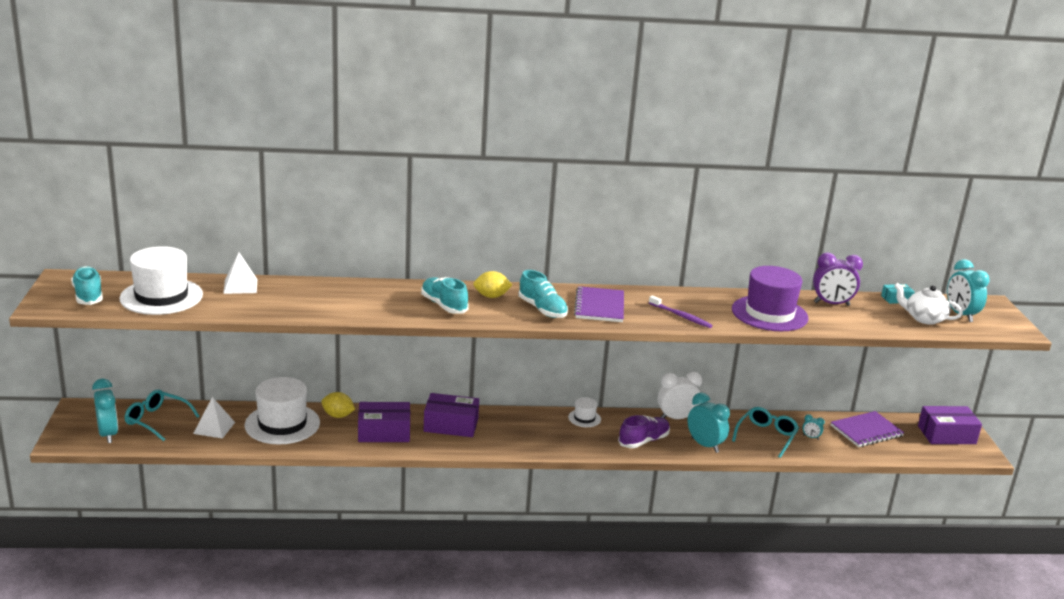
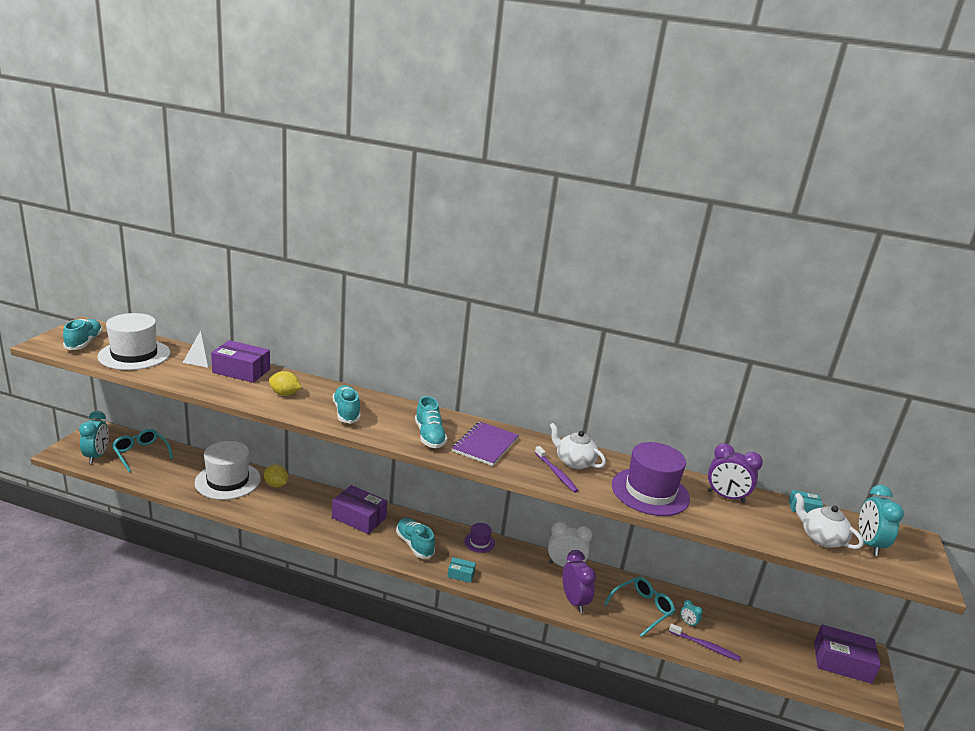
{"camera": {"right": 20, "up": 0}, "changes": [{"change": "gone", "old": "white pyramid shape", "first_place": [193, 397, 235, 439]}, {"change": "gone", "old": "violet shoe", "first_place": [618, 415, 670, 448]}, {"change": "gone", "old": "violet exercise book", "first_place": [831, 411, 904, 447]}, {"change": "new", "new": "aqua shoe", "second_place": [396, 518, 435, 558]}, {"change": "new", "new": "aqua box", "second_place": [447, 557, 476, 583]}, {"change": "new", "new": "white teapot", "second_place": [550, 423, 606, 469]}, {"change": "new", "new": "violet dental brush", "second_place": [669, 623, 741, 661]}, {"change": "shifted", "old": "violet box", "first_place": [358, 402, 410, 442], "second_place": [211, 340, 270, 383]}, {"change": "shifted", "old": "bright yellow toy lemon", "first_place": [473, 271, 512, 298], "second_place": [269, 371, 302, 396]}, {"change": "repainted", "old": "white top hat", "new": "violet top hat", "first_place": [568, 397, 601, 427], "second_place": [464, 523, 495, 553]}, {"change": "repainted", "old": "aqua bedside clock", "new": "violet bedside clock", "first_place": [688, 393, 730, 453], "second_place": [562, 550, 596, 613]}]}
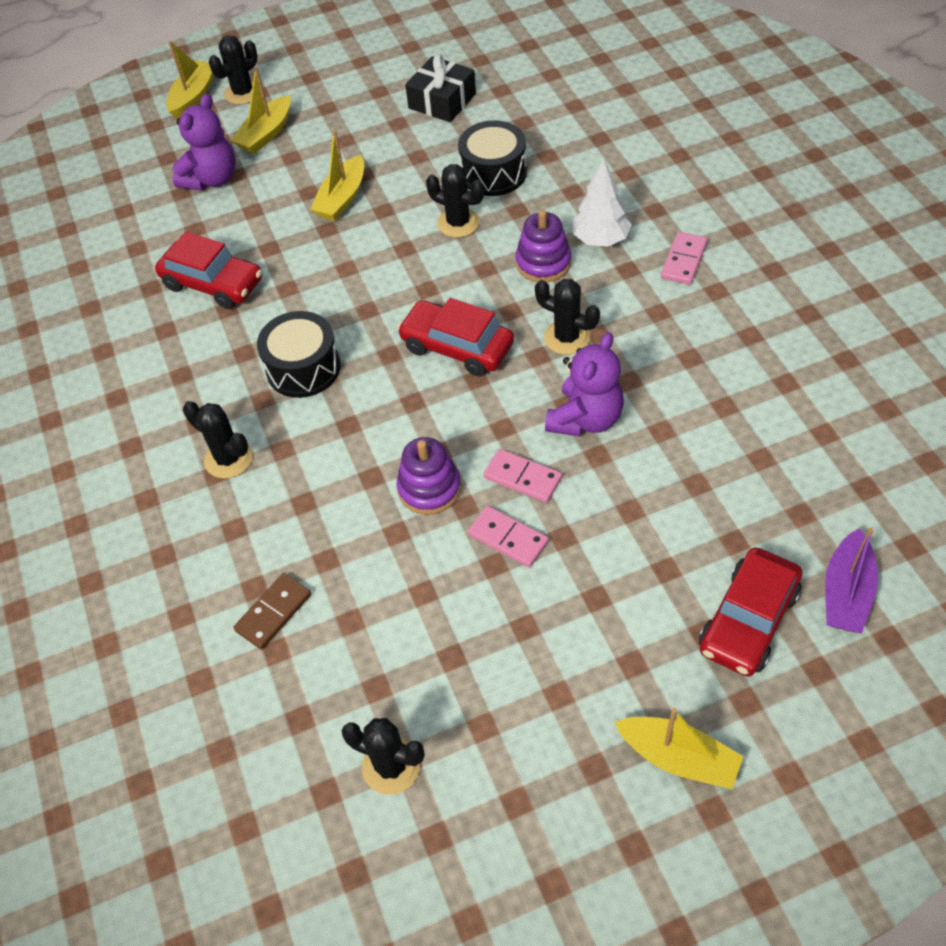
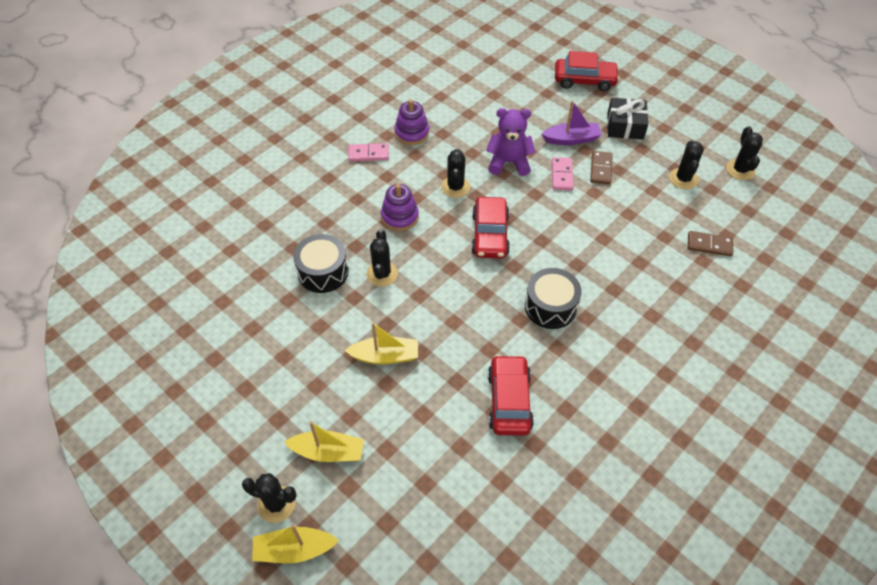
{"camera": {"right": -120, "up": 0}, "changes": [{"change": "gone", "old": "violet teddy bear", "first_place": [173, 94, 236, 191]}, {"change": "gone", "old": "white tree", "first_place": [572, 159, 632, 247]}, {"change": "gone", "old": "bright yellow toy boat", "first_place": [614, 708, 744, 789]}, {"change": "shifted", "old": "black prickly plant", "first_place": [183, 401, 253, 479], "second_place": [669, 140, 704, 189]}, {"change": "shifted", "old": "violet ring stacker", "first_place": [396, 437, 461, 515], "second_place": [395, 99, 429, 145]}, {"change": "shifted", "old": "black gift", "first_place": [405, 55, 476, 122], "second_place": [607, 98, 648, 140]}, {"change": "shifted", "old": "violet toy boat", "first_place": [825, 527, 878, 633], "second_place": [542, 100, 602, 145]}, {"change": "repainted", "old": "pink domino", "new": "dark brown domino", "first_place": [468, 506, 549, 567], "second_place": [590, 151, 613, 185]}]}
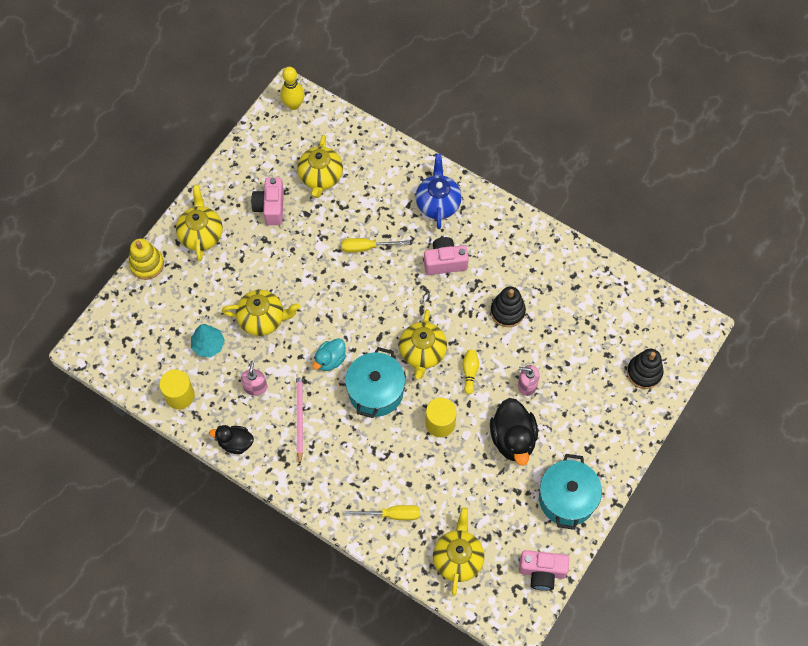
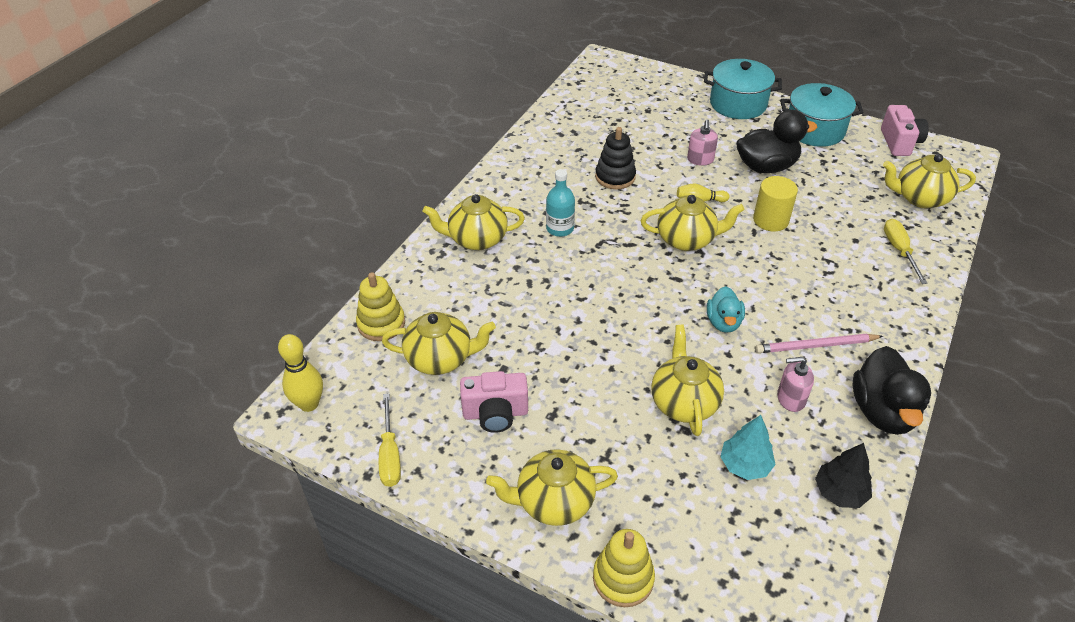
{"camera": {"right": -95, "up": -20}, "changes": [{"change": "gone", "old": "black ring stacker", "first_place": [627, 349, 663, 389]}, {"change": "new", "new": "bright yellow ring stacker", "second_place": [356, 272, 405, 341]}, {"change": "shifted", "old": "bright yellow flat screwdriver", "first_place": [341, 238, 410, 253], "second_place": [379, 393, 401, 487]}, {"change": "shifted", "old": "aqua pot", "first_place": [345, 347, 405, 418], "second_place": [704, 59, 782, 119]}, {"change": "swapped", "old": "bright yellow solid cylinder", "new": "black tree", "first_place": [159, 369, 195, 409], "second_place": [815, 443, 872, 508]}, {"change": "swapped", "old": "pink camera", "new": "aqua drink bottle", "first_place": [424, 237, 469, 275], "second_place": [546, 169, 575, 237]}, {"change": "repainted", "old": "royal blue teapot", "new": "bright yellow teapot", "first_place": [416, 154, 462, 229], "second_place": [423, 194, 525, 250]}, {"change": "rotated", "old": "aqua toy duck", "first_place": [312, 338, 346, 371], "second_place": [707, 286, 745, 333], "degrees": 60}, {"change": "scaled", "old": "black toy duck", "first_place": [209, 425, 254, 454], "second_place": [852, 346, 931, 435], "factor": 1.66}]}
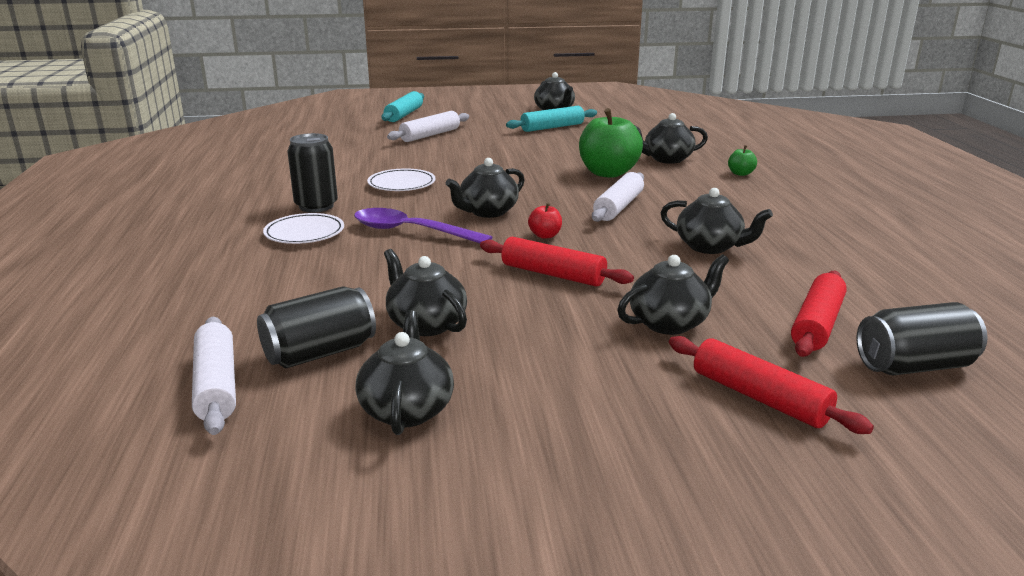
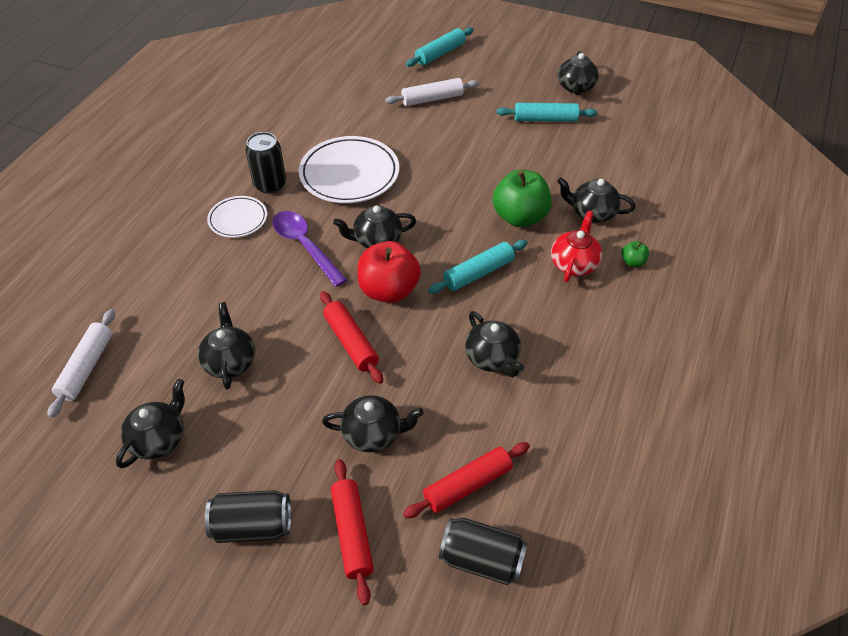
{"camera": {"right": 30, "up": 25}, "changes": [{"change": "new", "new": "red teapot", "second_place": [551, 211, 602, 282]}, {"change": "shifted", "old": "black tin", "first_place": [257, 286, 376, 368], "second_place": [205, 490, 291, 543]}, {"change": "repainted", "old": "white pastry roller", "new": "aqua pastry roller", "first_place": [592, 172, 644, 222], "second_place": [428, 240, 528, 294]}, {"change": "scaled", "old": "white plate", "first_place": [367, 168, 436, 191], "second_place": [299, 136, 399, 203], "factor": 1.79}, {"change": "scaled", "old": "red apple fruit", "first_place": [528, 203, 562, 239], "second_place": [357, 241, 421, 303], "factor": 2.27}]}
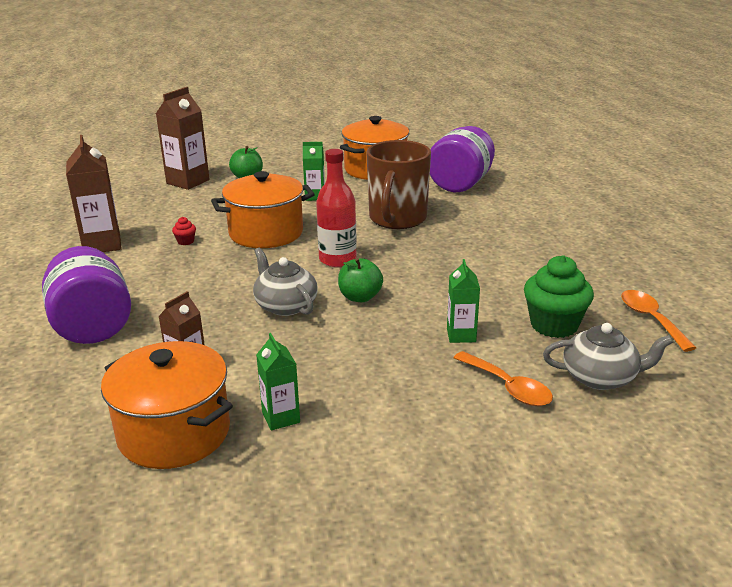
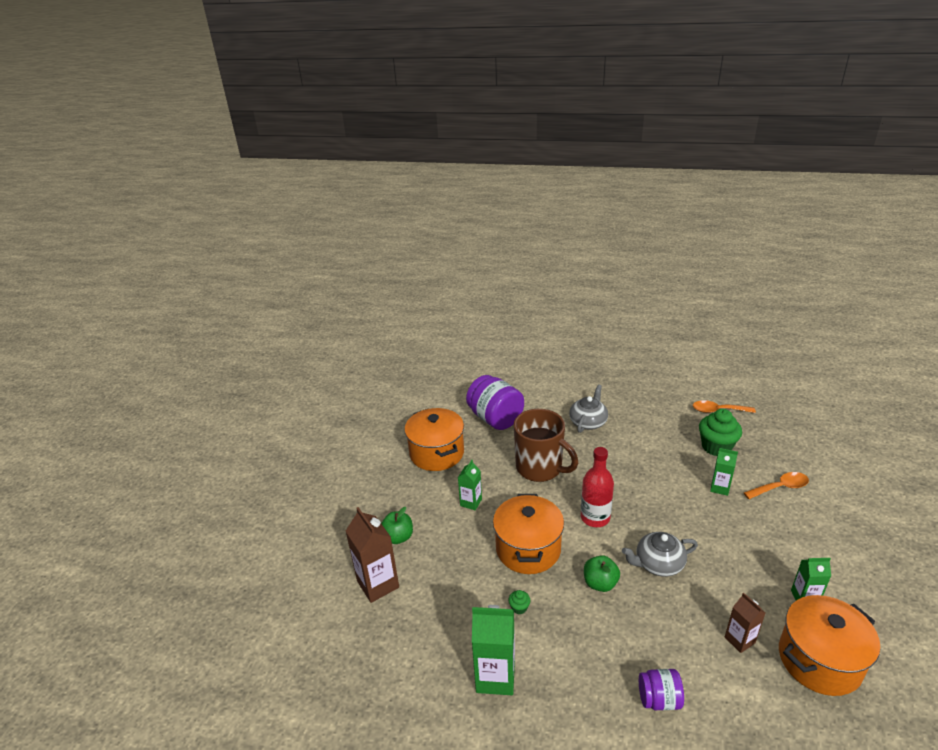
{"camera": {"right": -65, "up": 5}, "changes": [{"change": "shifted", "old": "leaf-green apple fruit", "first_place": [338, 258, 383, 302], "second_place": [584, 555, 620, 592]}, {"change": "shifted", "old": "grey teapot", "first_place": [543, 323, 673, 390], "second_place": [569, 384, 608, 433]}, {"change": "repainted", "old": "dark brown milk carton", "new": "leaf-green milk carton", "first_place": [66, 135, 122, 252], "second_place": [472, 605, 515, 695]}, {"change": "repainted", "old": "red fairy cake", "new": "leaf-green fairy cake", "first_place": [172, 217, 196, 245], "second_place": [508, 590, 530, 614]}, {"change": "scaled", "old": "violet preserve jar", "first_place": [42, 246, 131, 344], "second_place": [639, 669, 684, 710], "factor": 0.54}]}
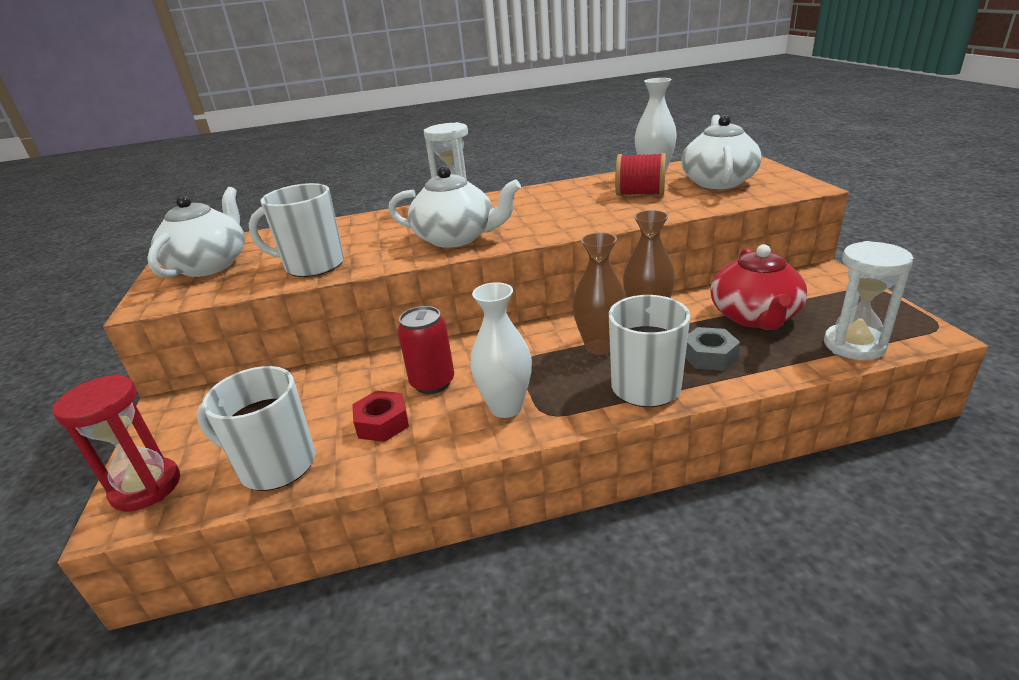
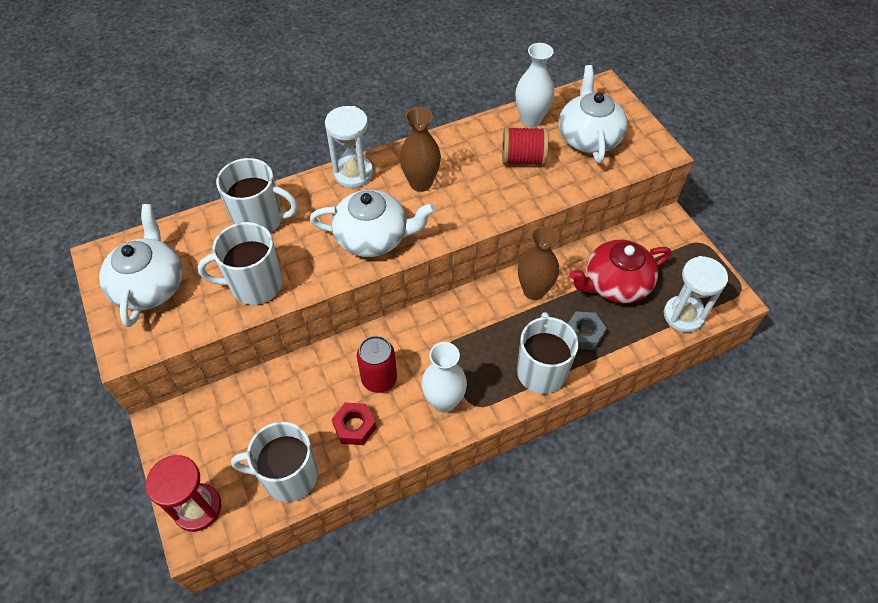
{"camera": {"right": -15, "up": 25}, "changes": [{"change": "new", "new": "white coffee mug", "second_place": [216, 158, 298, 233]}, {"change": "shifted", "old": "dark brown flower vase", "first_place": [572, 232, 626, 355], "second_place": [399, 107, 441, 192]}, {"change": "rotated", "old": "red teapot", "first_place": [710, 244, 807, 330], "second_place": [569, 240, 671, 303], "degrees": 75}]}
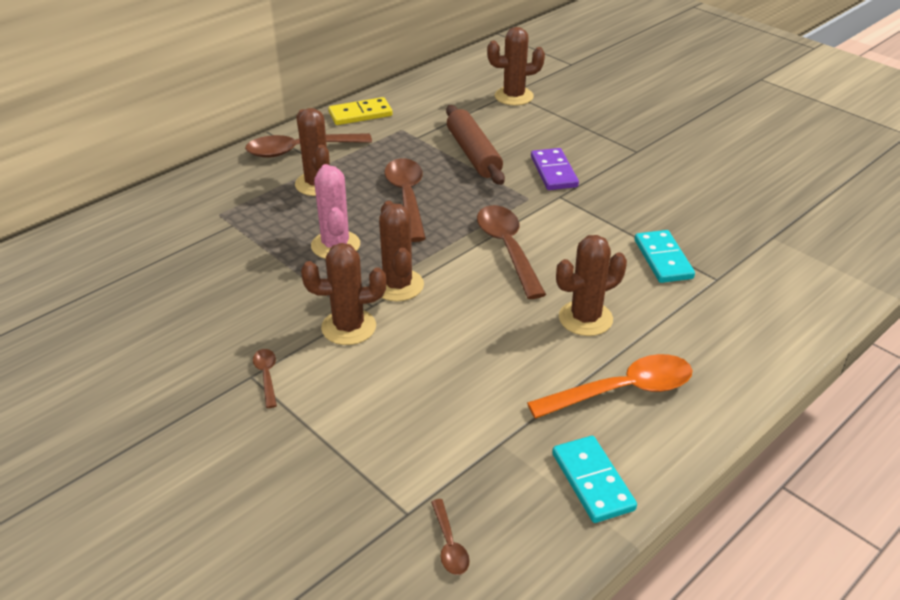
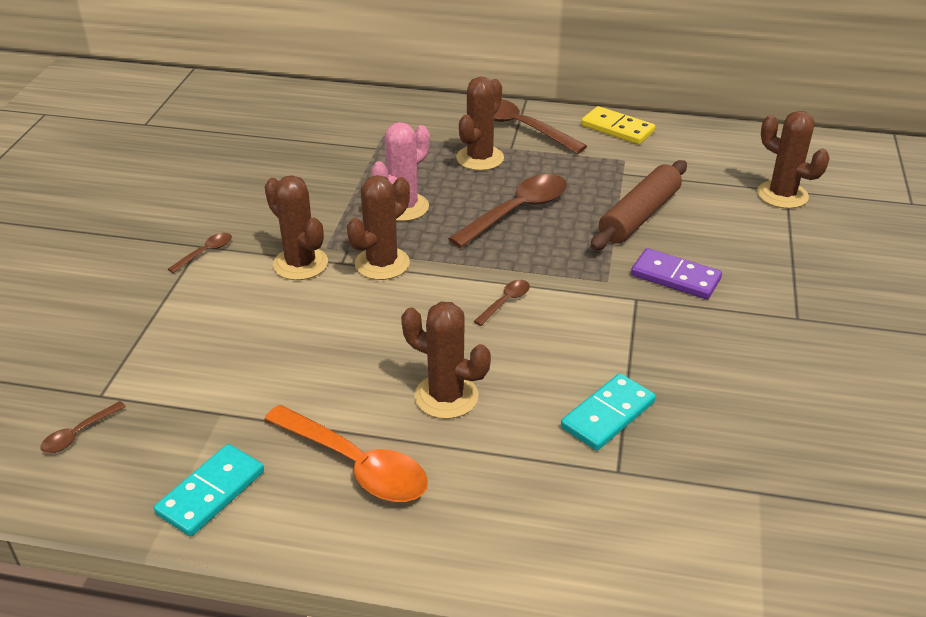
{"camera": {"right": 55, "up": 0}, "changes": [{"change": "rotated", "old": "violet domino", "first_place": [531, 148, 579, 190], "second_place": [631, 248, 722, 299], "degrees": 75}, {"change": "scaled", "old": "dark brown spoon", "first_place": [477, 205, 546, 299], "second_place": [474, 280, 530, 326], "factor": 0.47}]}
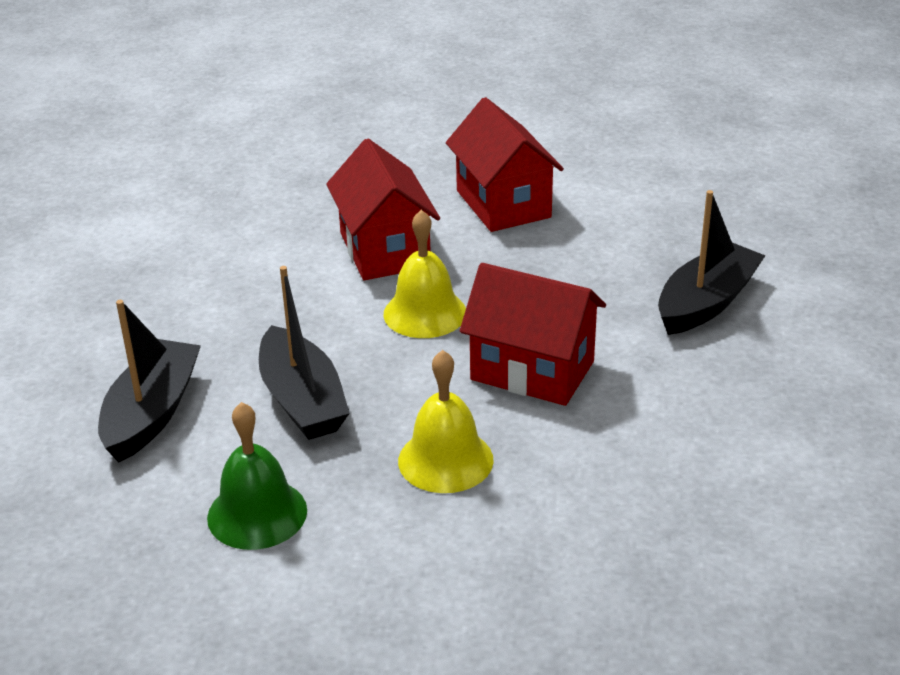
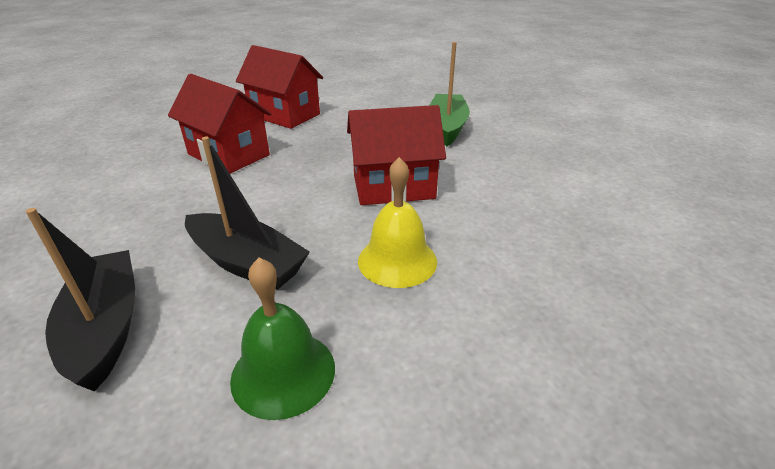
{"camera": {"right": -35, "up": 0}, "changes": [{"change": "gone", "old": "bright yellow school bell", "first_place": [383, 210, 466, 338]}, {"change": "repainted", "old": "black toy boat", "new": "leaf-green toy boat", "first_place": [658, 190, 765, 335], "second_place": [429, 42, 470, 146]}]}
